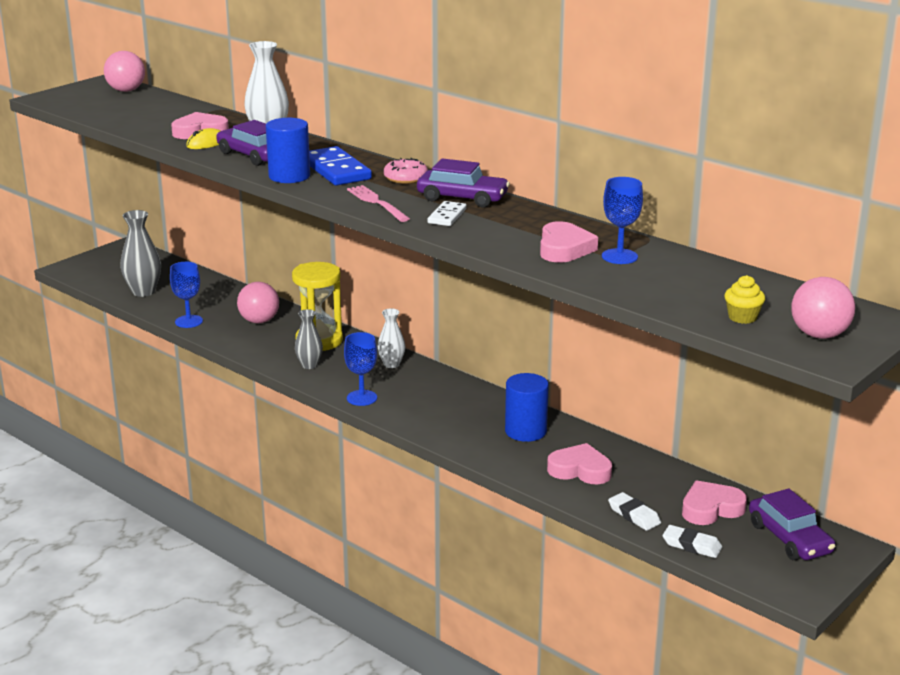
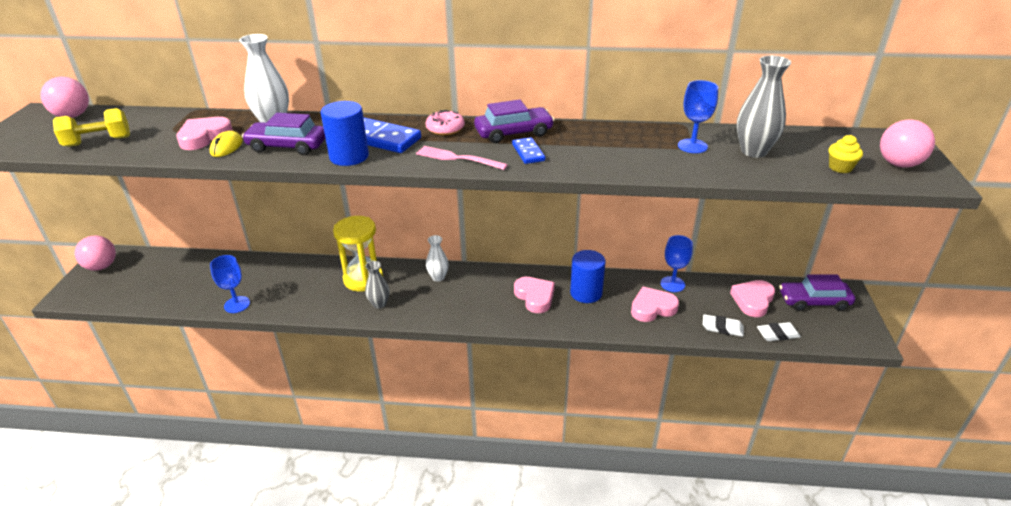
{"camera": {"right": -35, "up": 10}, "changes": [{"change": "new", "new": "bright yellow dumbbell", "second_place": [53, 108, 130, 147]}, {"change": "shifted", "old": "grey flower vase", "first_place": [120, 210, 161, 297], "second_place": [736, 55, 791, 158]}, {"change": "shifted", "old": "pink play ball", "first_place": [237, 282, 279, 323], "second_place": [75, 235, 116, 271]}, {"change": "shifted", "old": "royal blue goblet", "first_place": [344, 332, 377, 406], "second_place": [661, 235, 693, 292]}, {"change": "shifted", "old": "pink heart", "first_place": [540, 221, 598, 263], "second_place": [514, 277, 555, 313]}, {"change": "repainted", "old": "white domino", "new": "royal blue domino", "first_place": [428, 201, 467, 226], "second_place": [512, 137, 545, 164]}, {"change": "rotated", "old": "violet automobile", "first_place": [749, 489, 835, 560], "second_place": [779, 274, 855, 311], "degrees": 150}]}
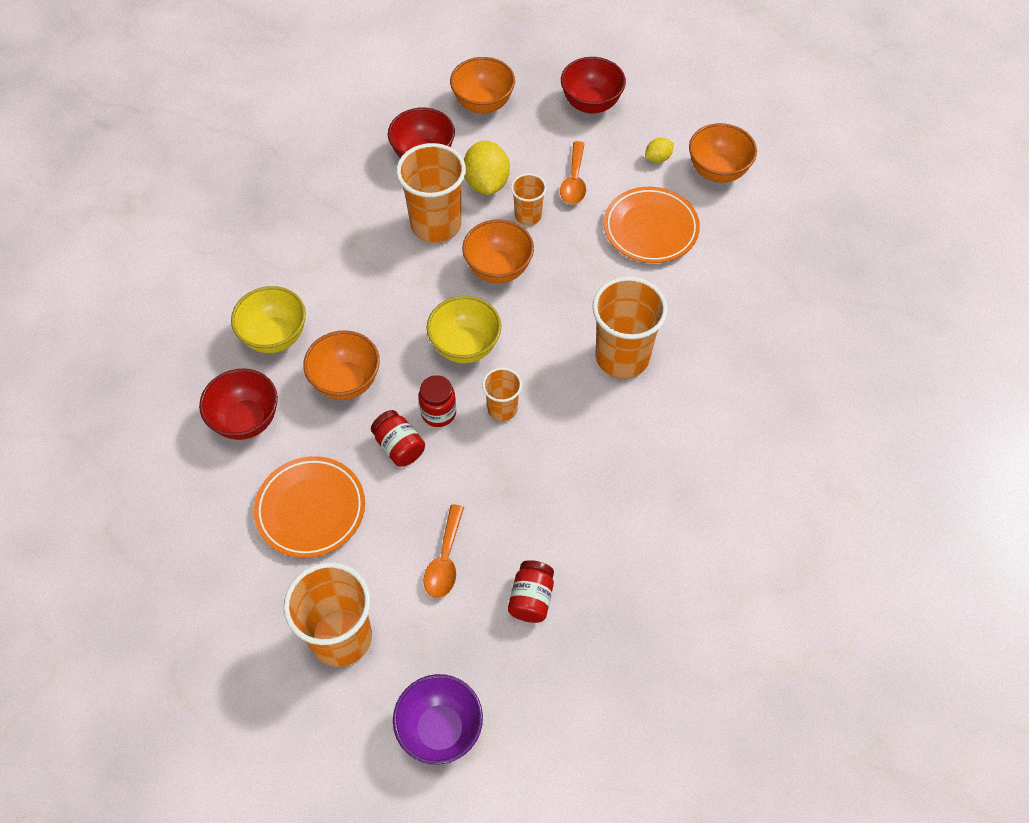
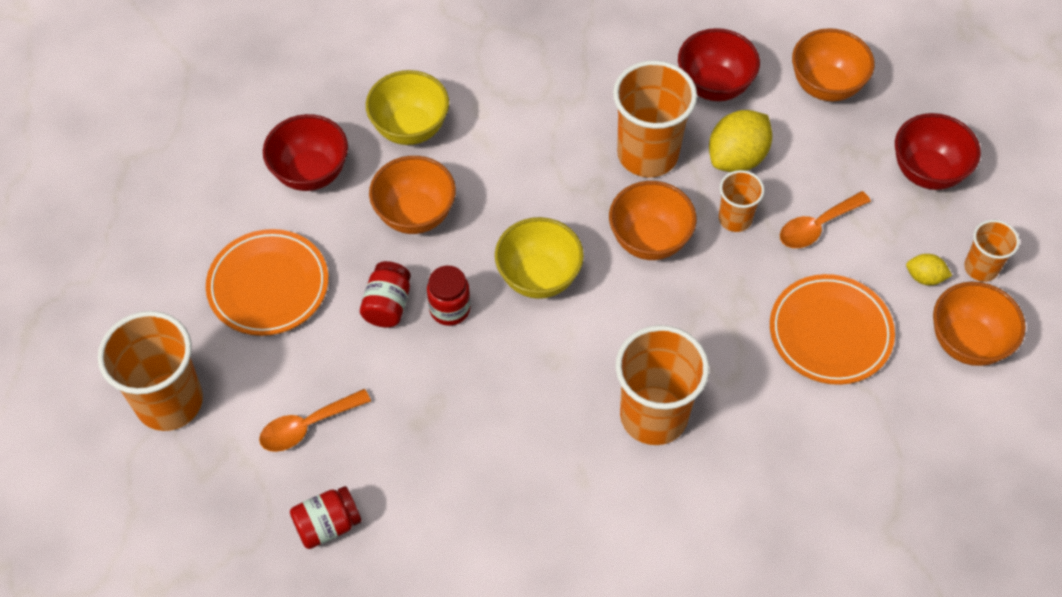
{"camera": {"right": 50, "up": 0}, "changes": [{"change": "gone", "old": "violet deep dish", "first_place": [393, 674, 483, 765]}, {"change": "shifted", "old": "bright orange cup", "first_place": [482, 368, 522, 421], "second_place": [964, 220, 1020, 282]}]}
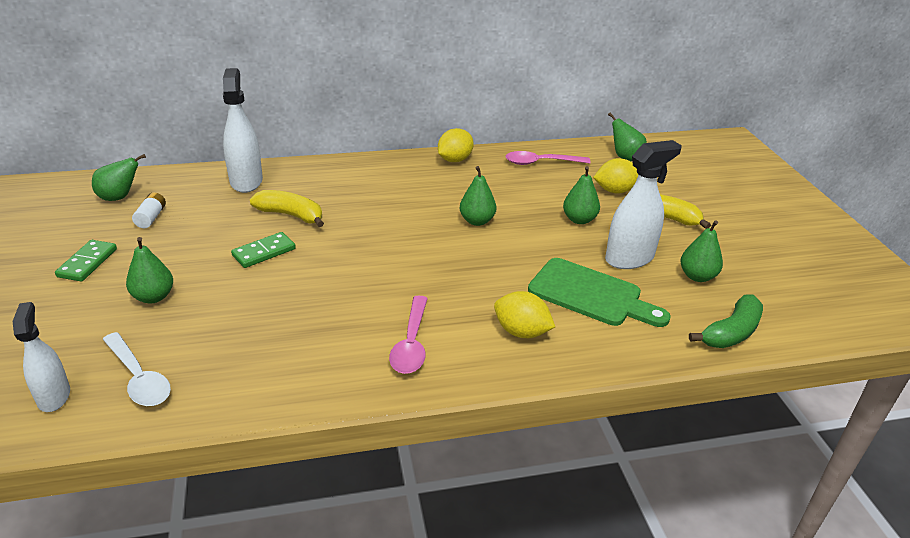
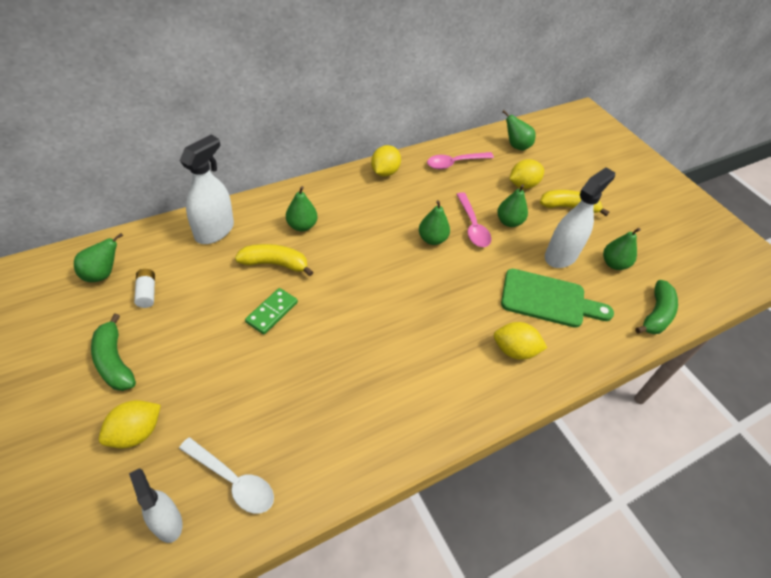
{"camera": {"right": -20, "up": 15}, "changes": [{"change": "new", "new": "bright yellow toy lemon", "second_place": [99, 400, 161, 448]}, {"change": "shifted", "old": "leaf-green pear", "first_place": [126, 237, 173, 303], "second_place": [286, 186, 318, 231]}, {"change": "shifted", "old": "pink spoon", "first_place": [389, 296, 428, 374], "second_place": [456, 192, 491, 247]}, {"change": "swapped", "old": "leaf-green domino", "new": "leaf-green banana fruit", "first_place": [55, 240, 117, 282], "second_place": [91, 313, 136, 391]}, {"change": "rotated", "old": "white spray bottle", "first_place": [223, 68, 263, 193], "second_place": [180, 135, 234, 244], "degrees": 60}]}
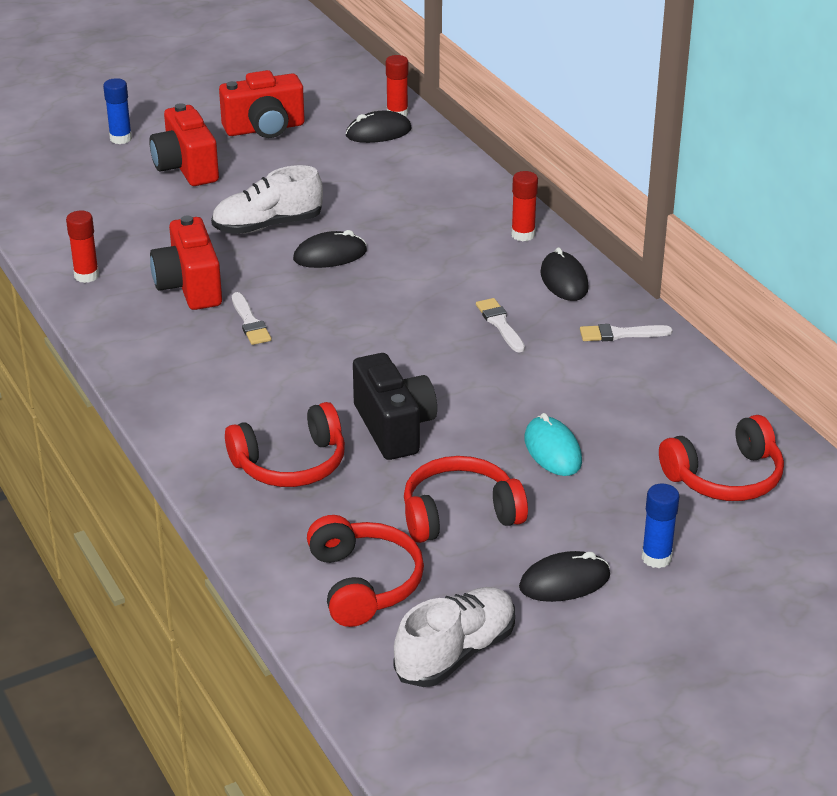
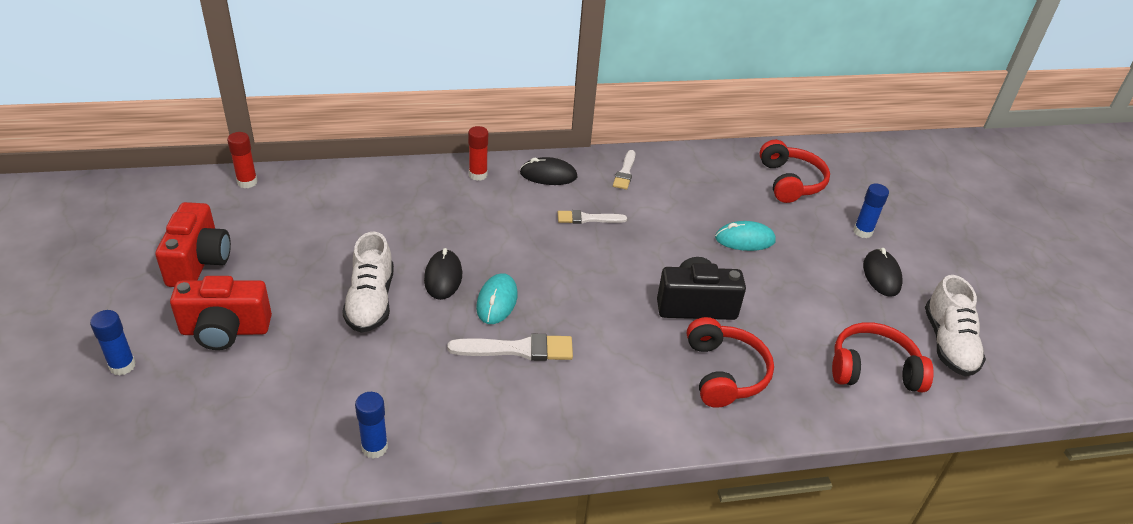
{"camera": {"right": -75, "up": 5}, "changes": [{"change": "gone", "old": "red camera", "first_place": [150, 215, 222, 310]}, {"change": "gone", "old": "black PC mouse", "first_place": [346, 111, 412, 143]}, {"change": "gone", "old": "red headset", "first_place": [404, 456, 528, 543]}, {"change": "new", "new": "aqua PC mouse", "second_place": [476, 273, 518, 324]}, {"change": "repainted", "old": "red glue stick", "new": "royal blue glue stick", "first_place": [66, 211, 99, 283], "second_place": [355, 392, 388, 459]}, {"change": "rotated", "old": "white shoe", "first_place": [393, 587, 515, 687], "second_place": [925, 275, 986, 376], "degrees": -150}, {"change": "scaled", "old": "white paintbrush", "first_place": [232, 292, 271, 345], "second_place": [447, 334, 573, 361], "factor": 1.52}]}
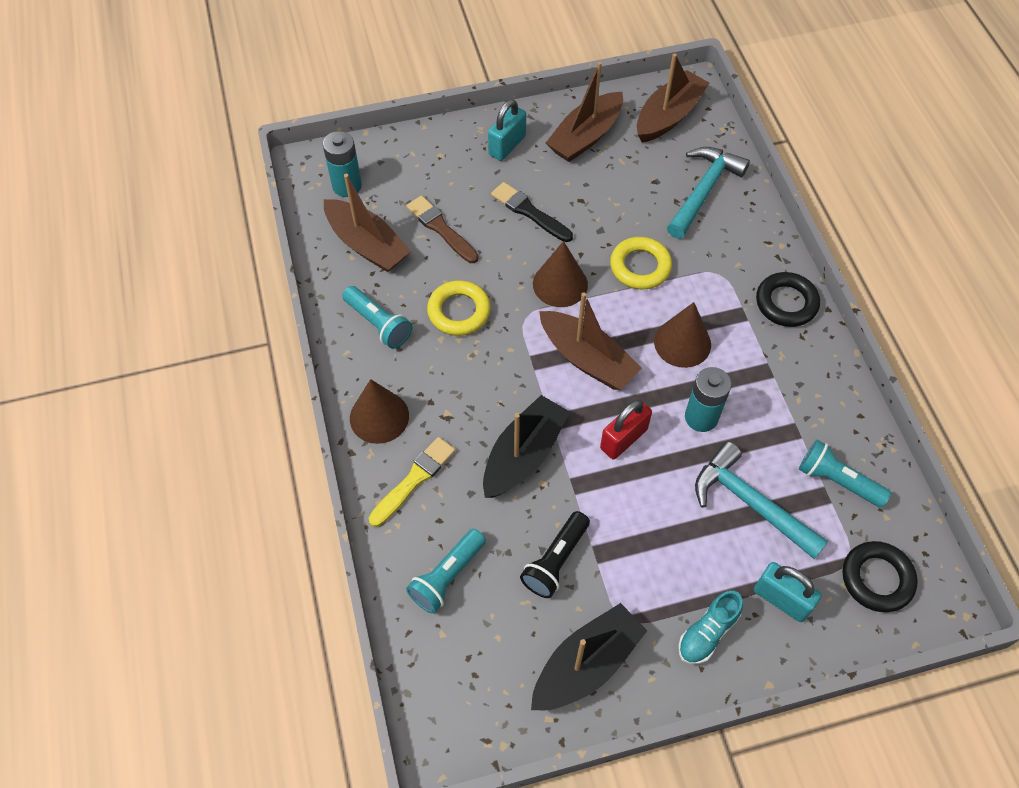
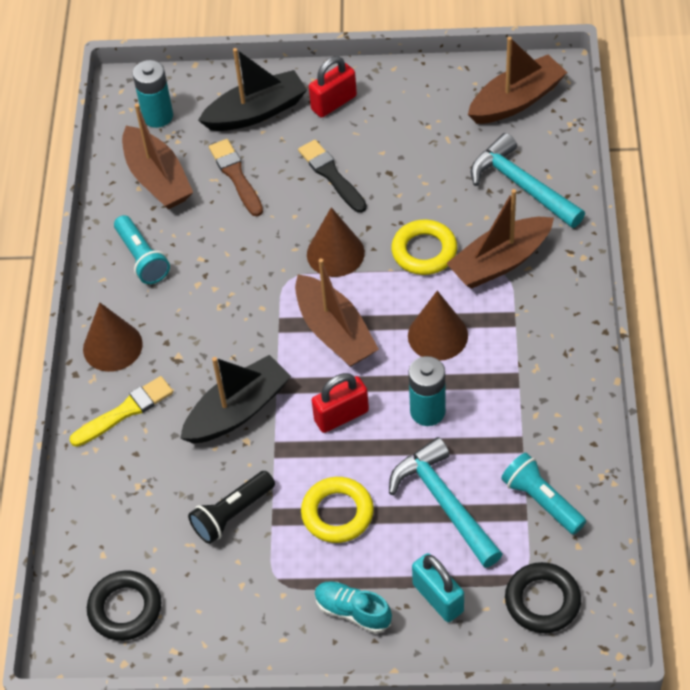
{"camera": {"right": 20, "up": -5}, "changes": [{"change": "gone", "old": "aqua flashlight", "first_place": [406, 529, 486, 614]}, {"change": "shifted", "old": "bright yellow torus", "first_place": [427, 280, 491, 336], "second_place": [301, 477, 374, 543]}, {"change": "shifted", "old": "black toy boat", "first_place": [531, 603, 647, 711], "second_place": [198, 48, 307, 131]}, {"change": "shifted", "old": "dark brown toy boat", "first_place": [546, 62, 623, 162], "second_place": [446, 189, 554, 289]}, {"change": "shifted", "old": "black torus", "first_place": [756, 272, 820, 327], "second_place": [87, 571, 161, 641]}, {"change": "repainted", "old": "aqua lock", "new": "red lock", "first_place": [488, 99, 526, 161], "second_place": [309, 56, 357, 118]}, {"change": "rotated", "old": "aqua hammer", "first_place": [667, 147, 750, 239], "second_place": [471, 133, 585, 228], "degrees": -90}, {"change": "rotated", "old": "aqua shoe", "first_place": [678, 591, 743, 664], "second_place": [315, 581, 392, 633], "degrees": 60}]}
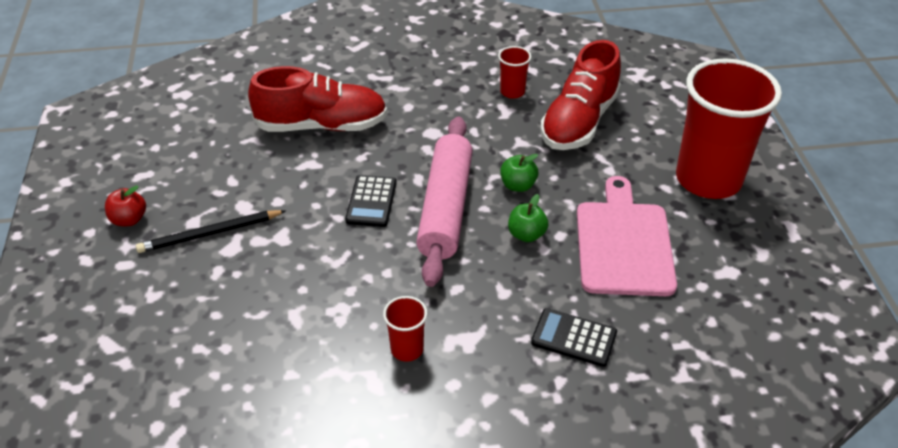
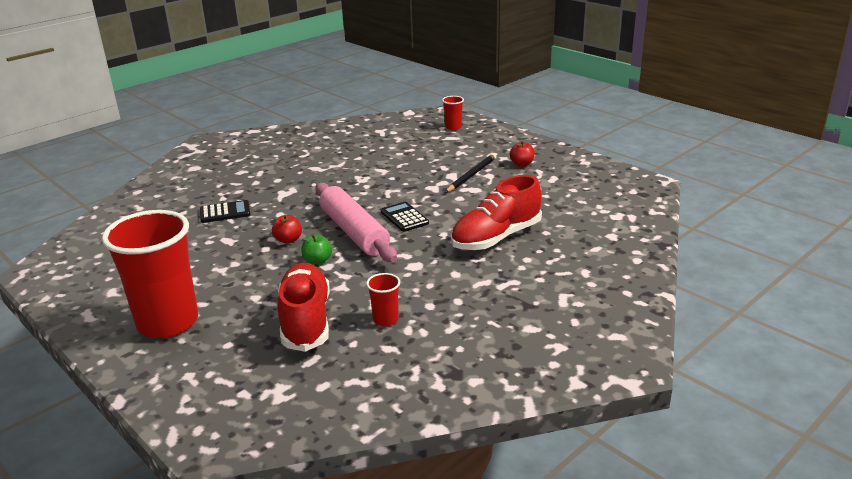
{"camera": {"right": 145, "up": -15}, "changes": [{"change": "gone", "old": "pink bread board", "first_place": [577, 176, 677, 296]}, {"change": "shifted", "old": "red cup", "first_place": [383, 296, 428, 362], "second_place": [442, 96, 464, 130]}, {"change": "repainted", "old": "leaf-green apple fruit", "new": "red apple fruit", "first_place": [508, 194, 548, 242], "second_place": [272, 215, 302, 244]}]}
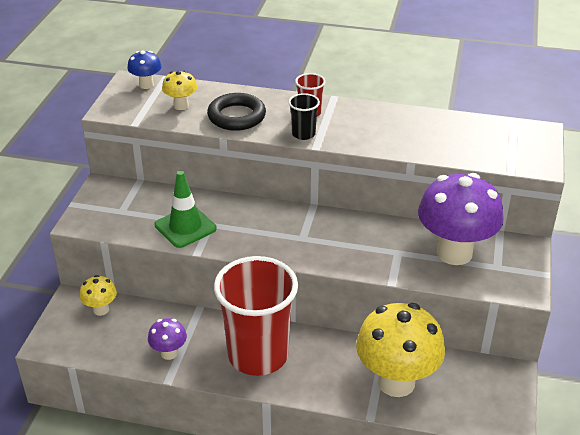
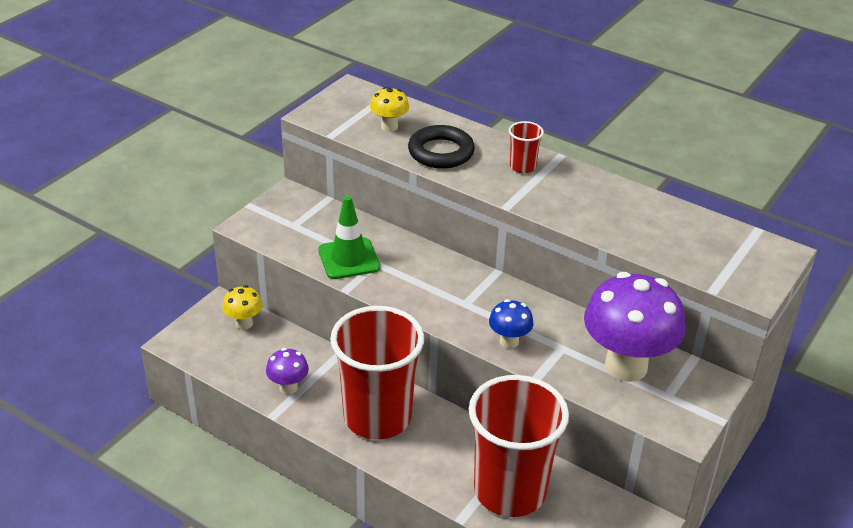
{"camera": {"right": 20, "up": 0}, "changes": [{"change": "gone", "old": "black cup", "first_place": [288, 93, 320, 140]}, {"change": "shifted", "old": "royal blue mushroom", "first_place": [127, 51, 162, 89], "second_place": [489, 299, 533, 349]}, {"change": "swapped", "old": "bright yellow mushroom", "new": "red cup", "first_place": [356, 303, 445, 397], "second_place": [469, 375, 569, 517]}]}
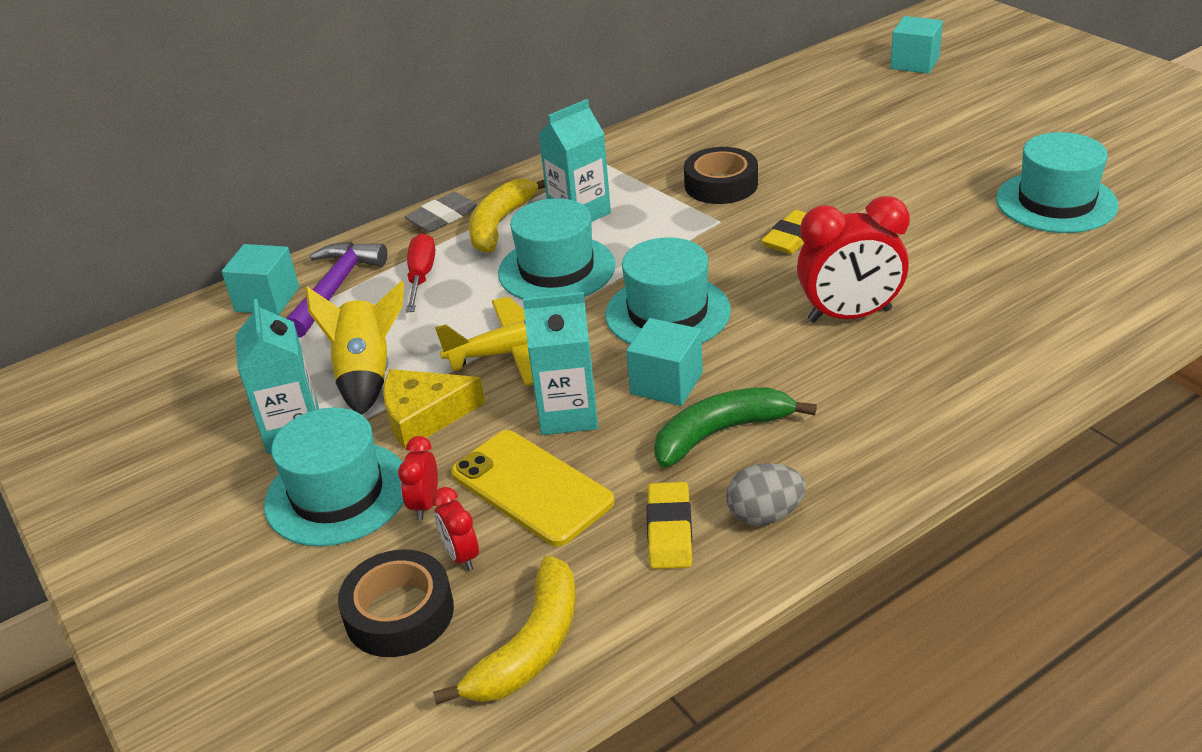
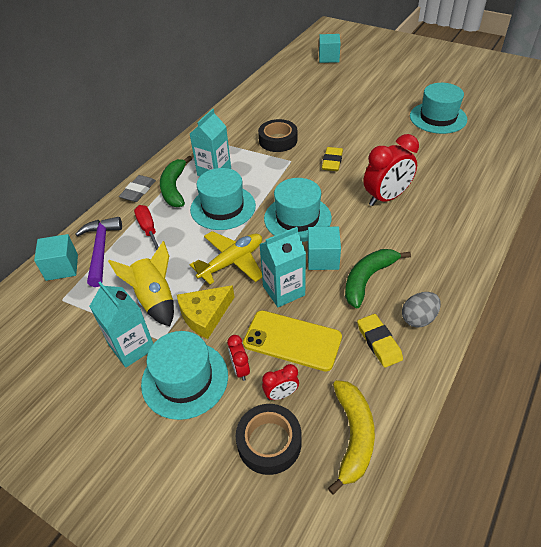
{"camera": {"right": -25, "up": 10}, "changes": [{"change": "repainted", "old": "bright yellow banana fruit", "new": "leaf-green banana fruit", "first_place": [469, 179, 545, 253], "second_place": [160, 156, 192, 207]}, {"change": "rotated", "old": "red bedside clock", "first_place": [432, 487, 479, 571], "second_place": [262, 364, 299, 400], "degrees": -60}]}
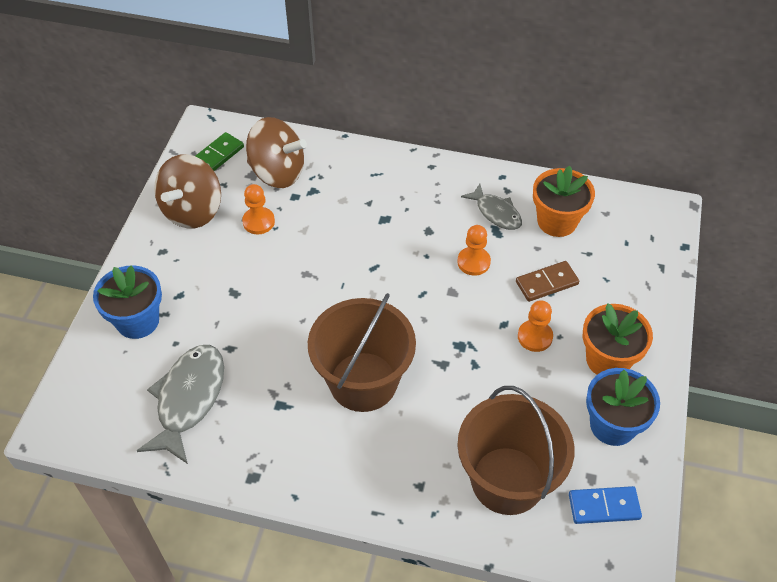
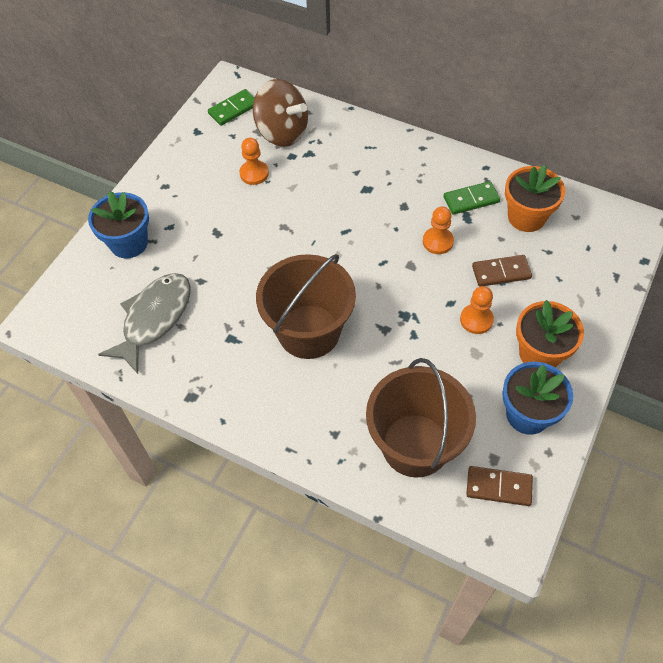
{"camera": {"right": 15, "up": 5}, "changes": [{"change": "gone", "old": "dark brown whirligig", "first_place": [154, 154, 221, 229]}, {"change": "swapped", "old": "grey fish", "new": "leaf-green domino", "first_place": [461, 184, 522, 230], "second_place": [444, 181, 500, 215]}, {"change": "repainted", "old": "royal blue domino", "new": "dark brown domino", "first_place": [569, 486, 642, 524], "second_place": [466, 466, 533, 506]}]}
